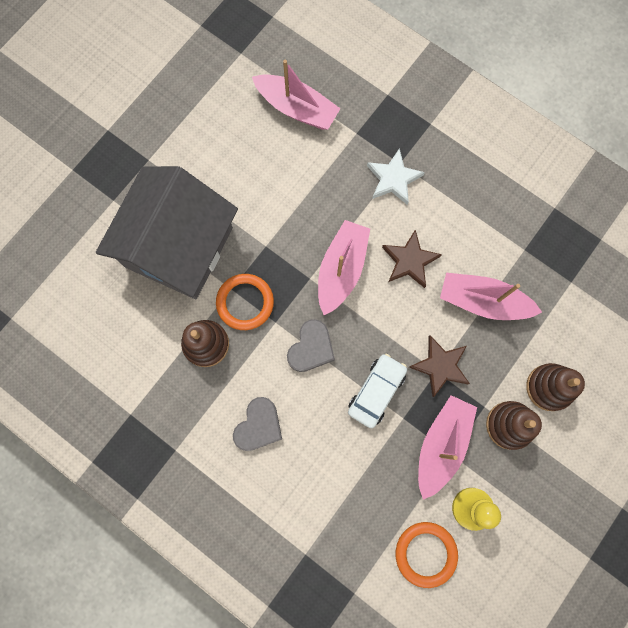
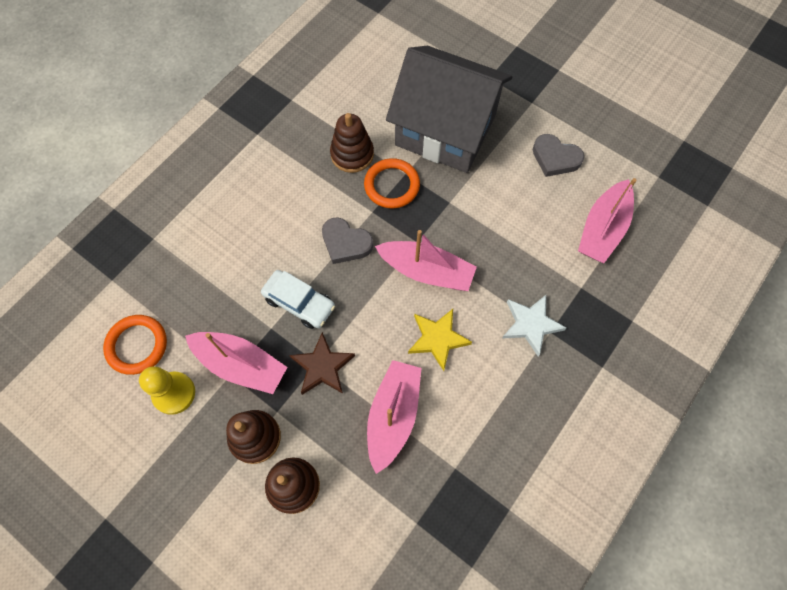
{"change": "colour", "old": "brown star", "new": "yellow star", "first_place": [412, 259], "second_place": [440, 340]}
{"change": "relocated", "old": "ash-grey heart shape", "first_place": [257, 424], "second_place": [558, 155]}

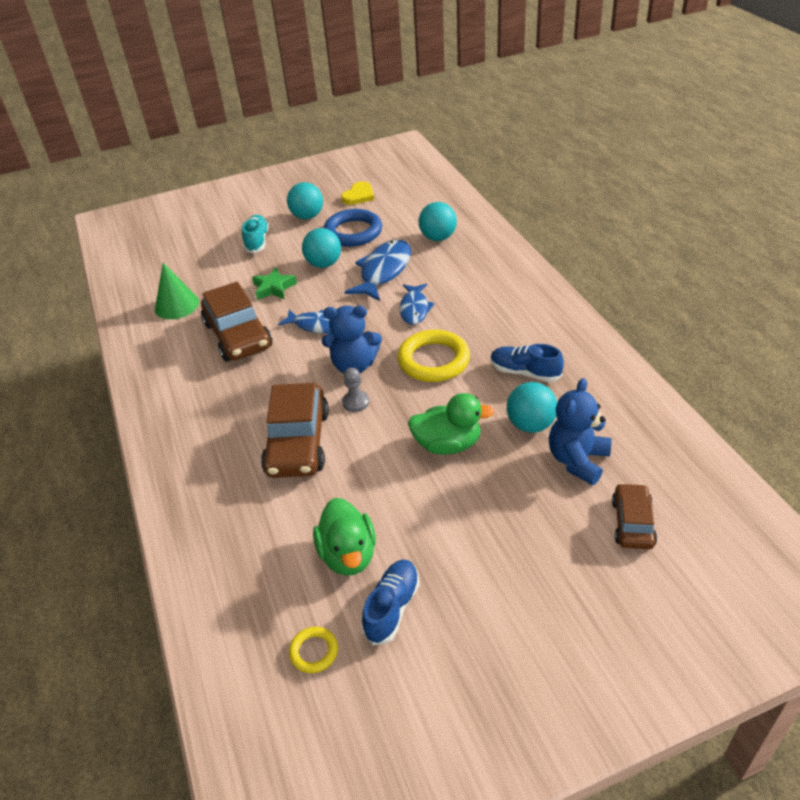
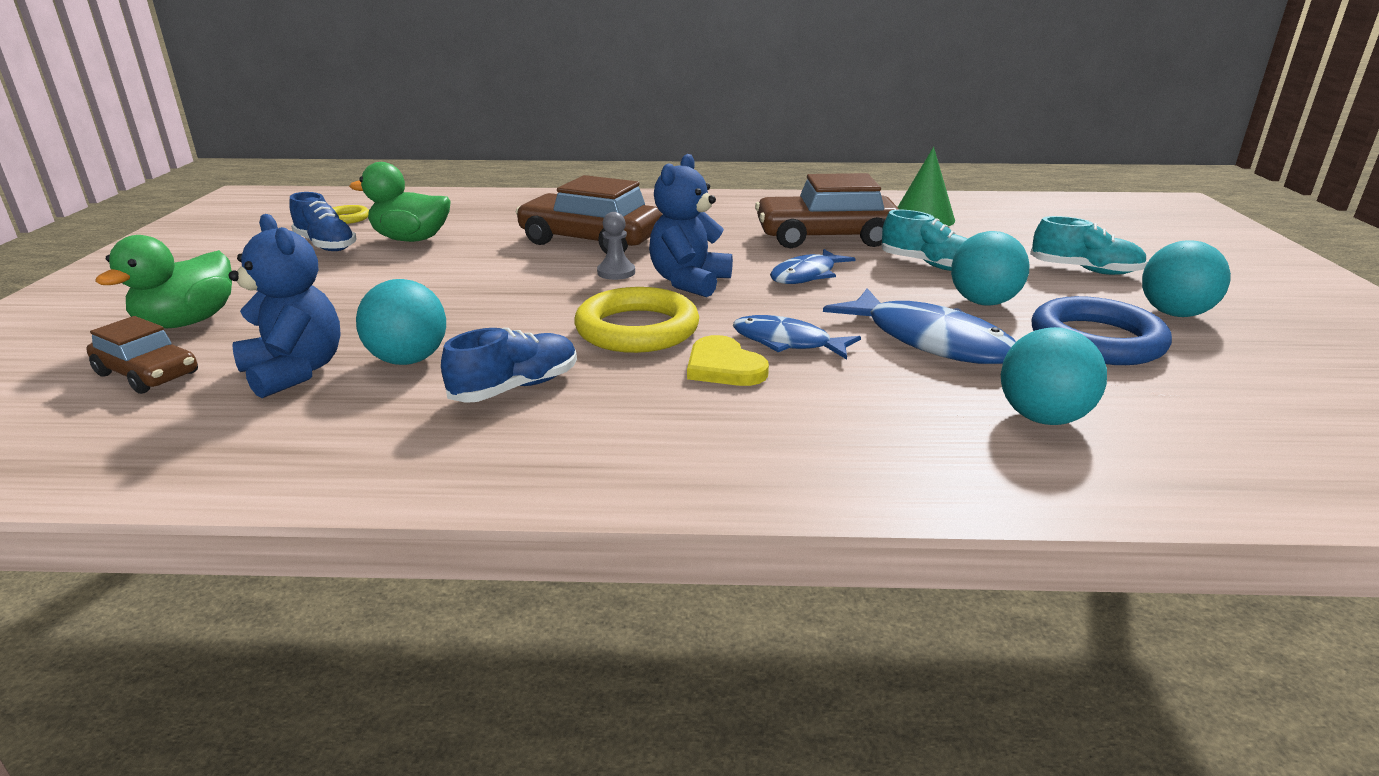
{"change": "relocated", "old": "green duck", "first_place": [451, 424], "second_place": [163, 281]}
{"change": "relocated", "old": "yellow heart shape", "first_place": [357, 193], "second_place": [728, 360]}
{"change": "exchanged", "old": "green star", "new": "teal shoe", "first_place": [274, 283], "second_place": [924, 240]}

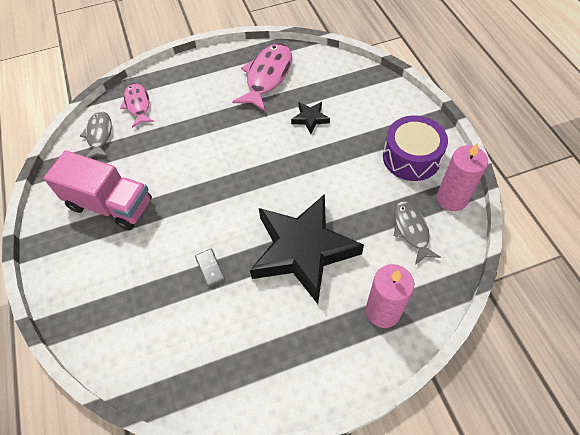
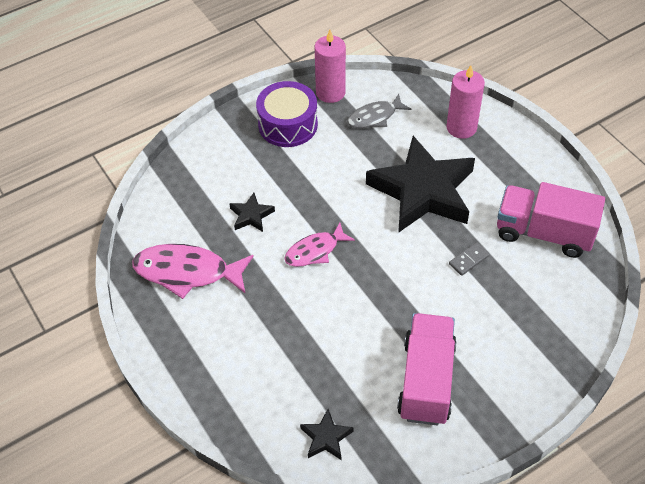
{"change": "relocated", "old": "pink fish figure", "first_place": [137, 105], "second_place": [319, 244]}
{"change": "exchanged", "old": "ash-grey fish figure", "new": "jet-black star", "first_place": [96, 134], "second_place": [327, 434]}
{"change": "appeared", "new": "pink toy truck", "second_place": [551, 220]}

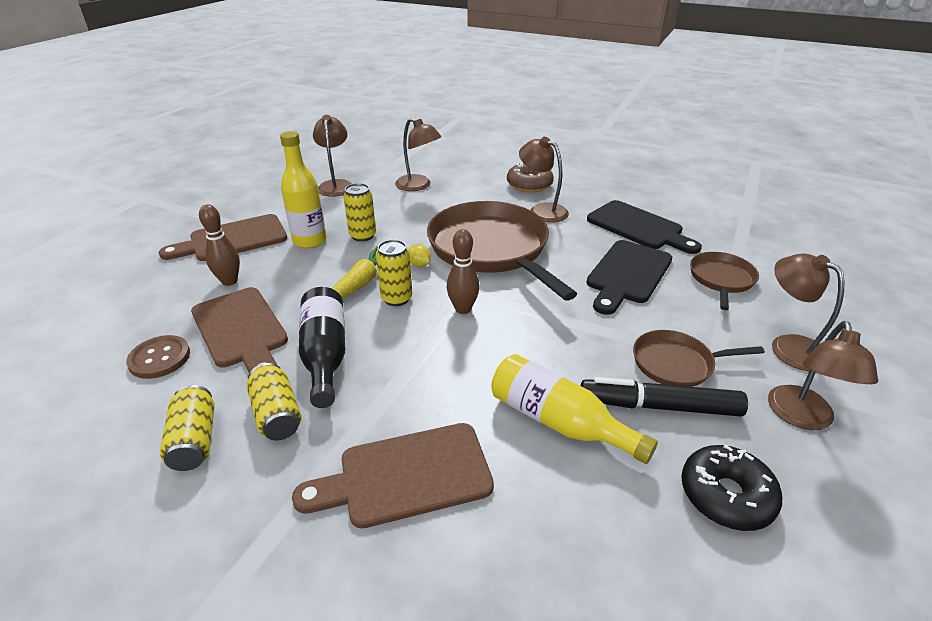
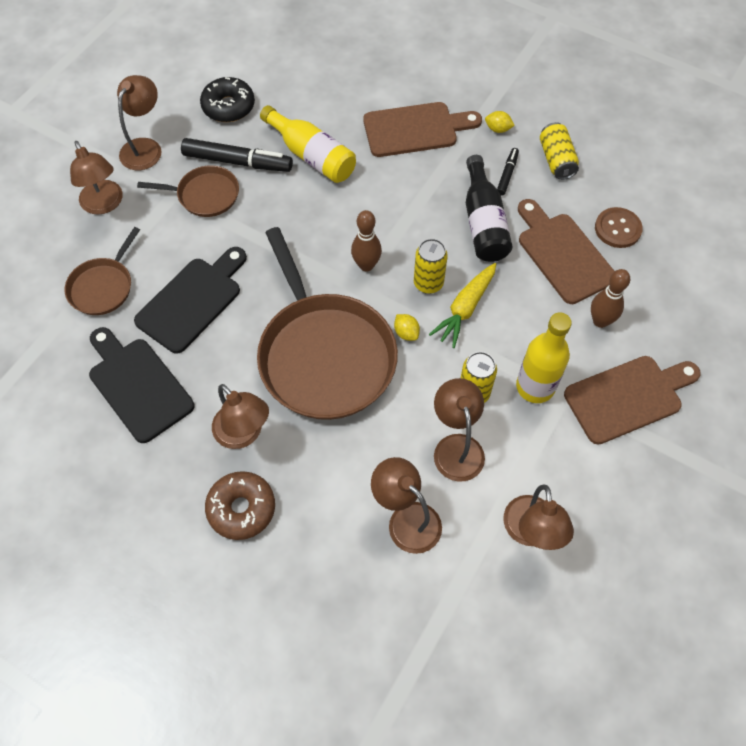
{"change": "appeared", "new": "brown lamp", "second_place": [459, 430]}
{"change": "appeared", "new": "yellow citrus fruit", "second_place": [500, 122]}
{"change": "exchanged", "old": "yellow soda can", "new": "jet-black marker pen", "first_place": [274, 402], "second_place": [508, 172]}

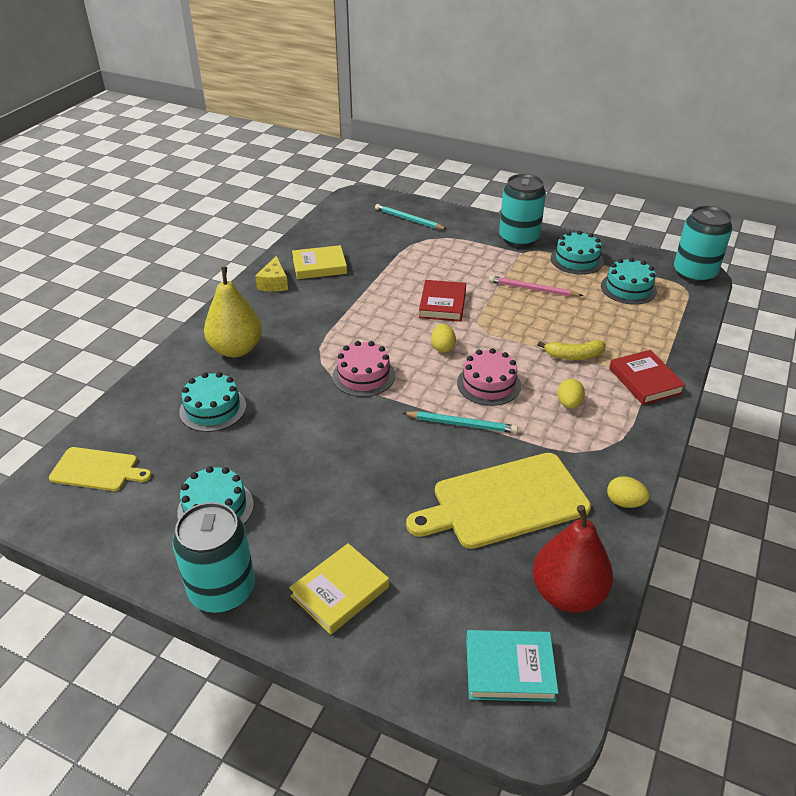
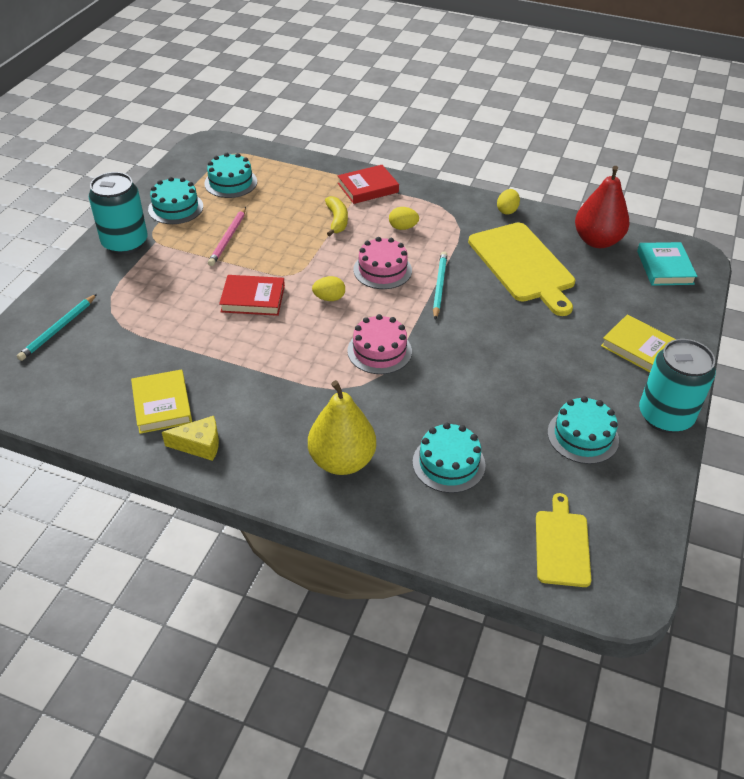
{"change": "missing", "old": "teal soda can", "first_place": [703, 244]}

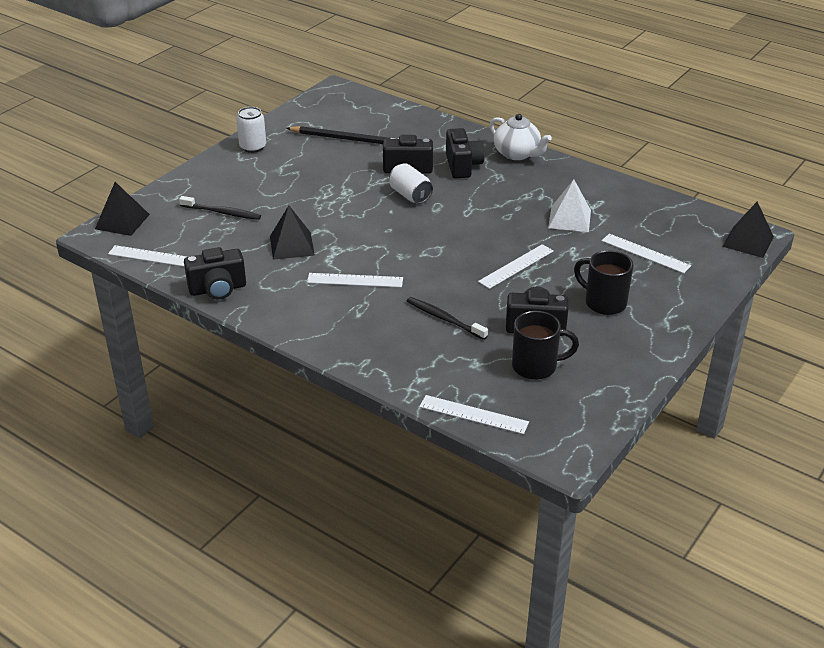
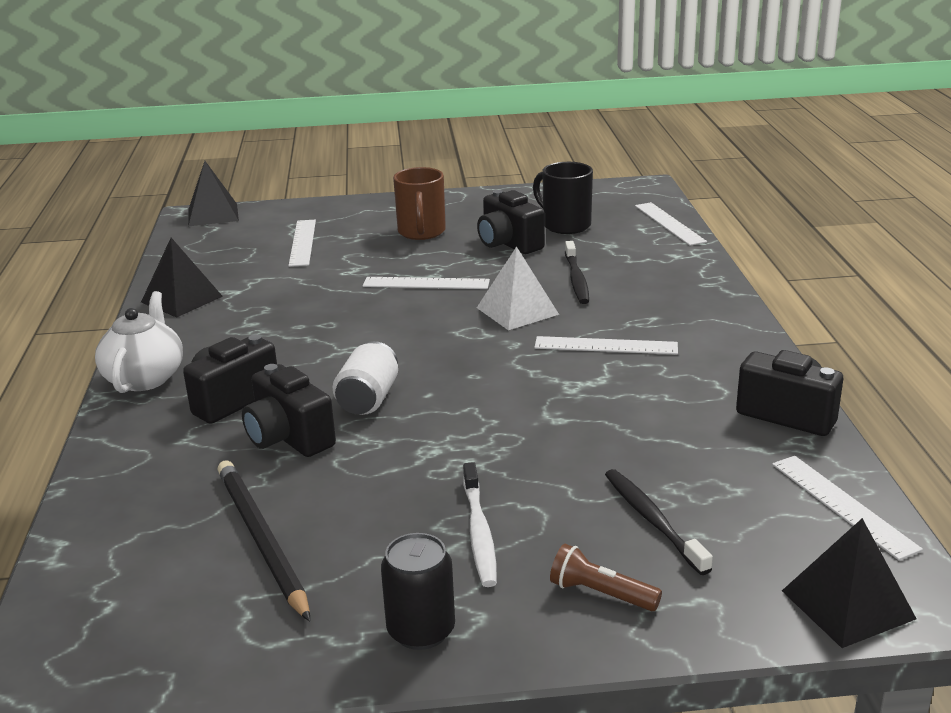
{"change": "relocated", "old": "jet-black solid pyramid", "first_place": [292, 232], "second_place": [182, 278]}
{"change": "colour", "old": "white soda can", "new": "jet-black soda can", "first_place": [251, 130], "second_place": [418, 591]}
{"change": "colour", "old": "jet-black mug", "new": "brown mug", "first_place": [603, 282], "second_place": [419, 203]}
{"change": "appeared", "new": "white tooth brush", "second_place": [480, 524]}
{"change": "relocated", "old": "white solid pyramid", "first_place": [569, 206], "second_place": [518, 288]}
{"change": "spun", "old": "white straightedge", "first_place": [355, 280], "second_place": [606, 345], "degrees": -45}
{"change": "appeared", "new": "brown pocket torch", "second_place": [606, 577]}

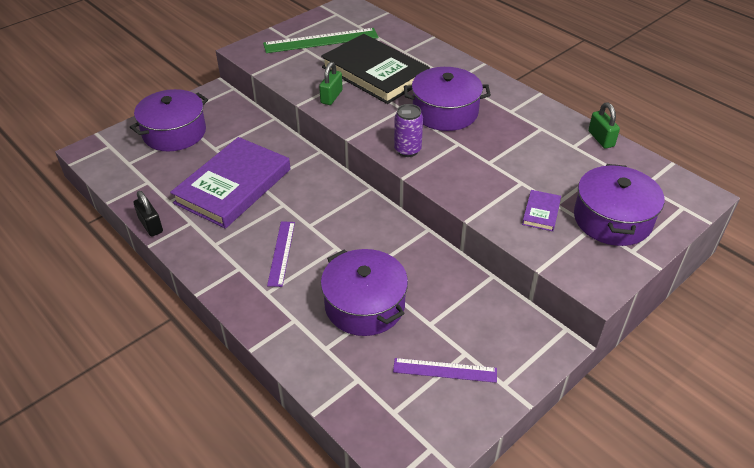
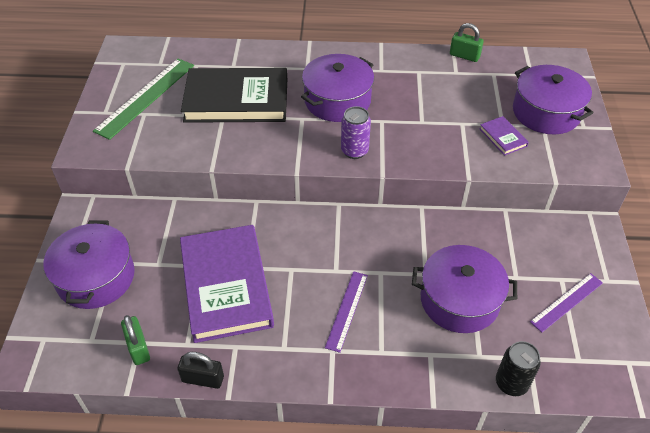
{"change": "relocated", "old": "green small lock", "first_place": [331, 83], "second_place": [135, 340]}
{"change": "spun", "old": "royal purple straightedge", "first_place": [281, 254], "second_place": [346, 312], "degrees": 60}
{"change": "appeared", "new": "jet-black soda can", "second_place": [518, 368]}

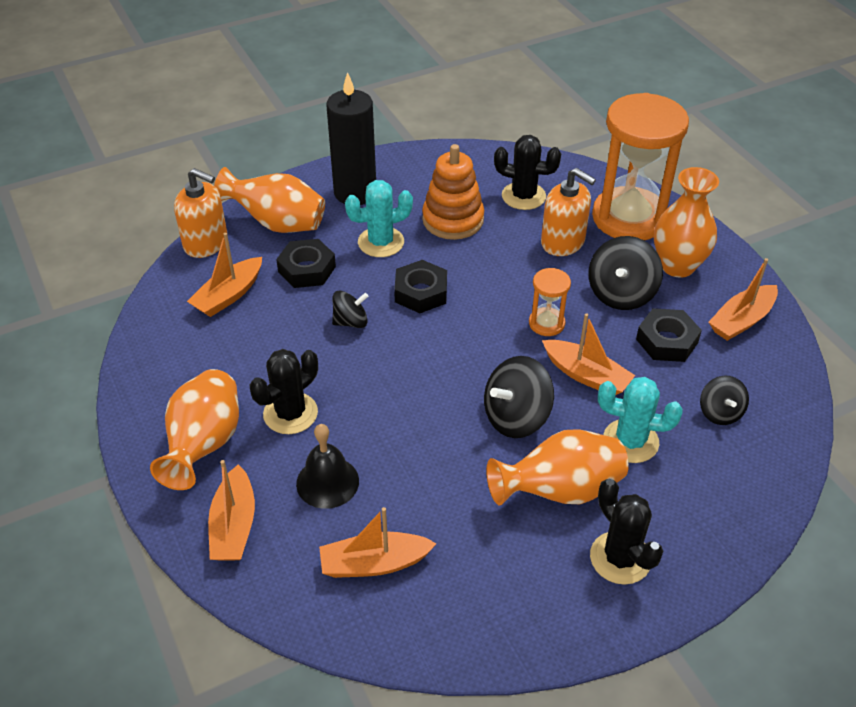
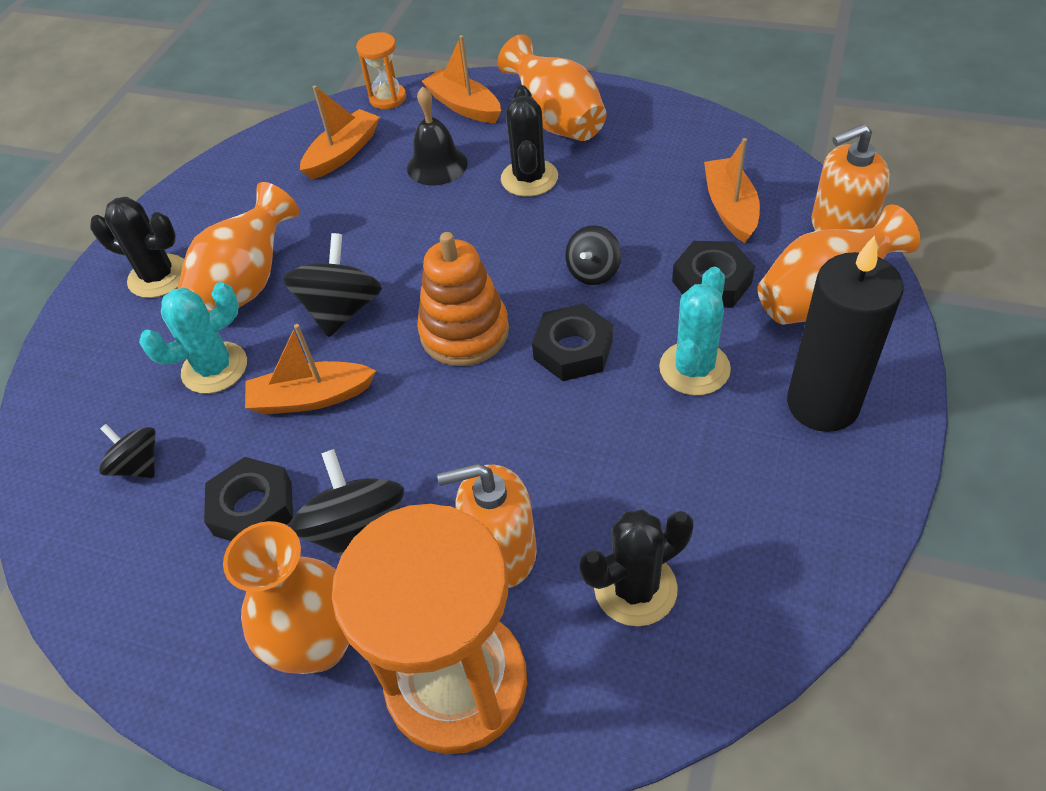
{"change": "relocated", "old": "orange-coloured sandglass", "first_place": [550, 302], "second_place": [381, 70]}
{"change": "relocated", "old": "orange-coloured ring stacker", "first_place": [453, 192], "second_place": [463, 299]}
{"change": "missing", "old": "orange-coloured toy boat", "first_place": [743, 299]}

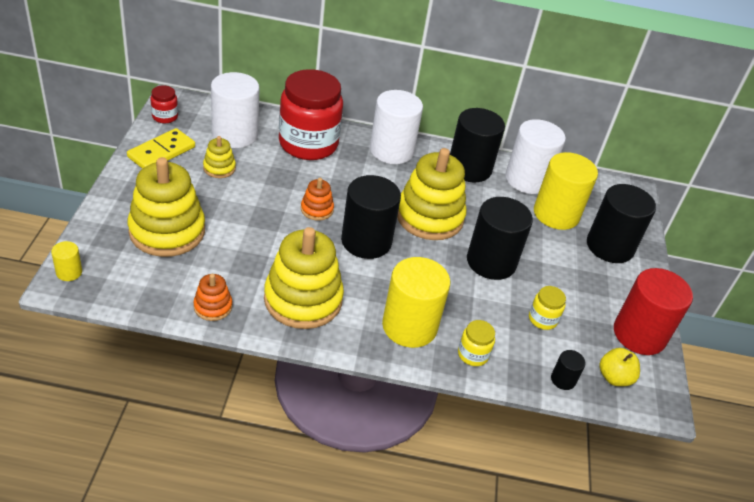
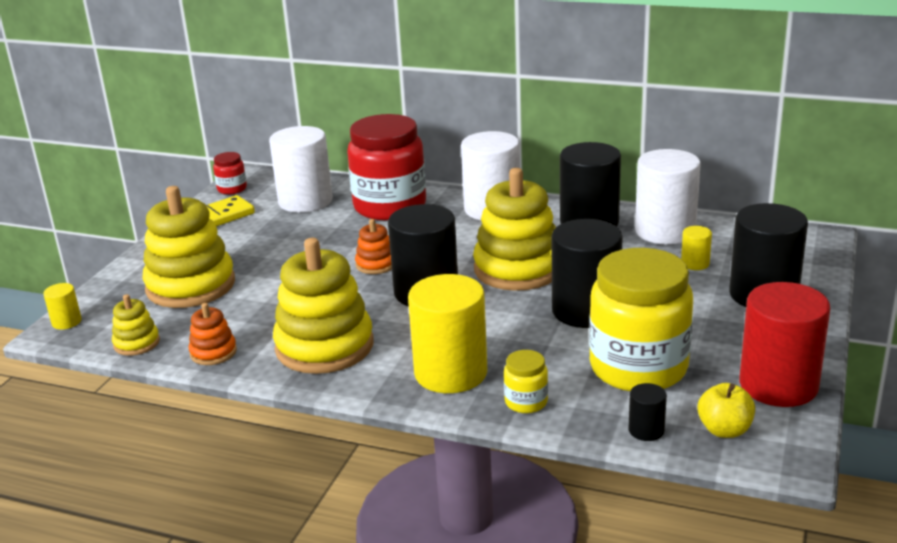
{"change": "relocated", "old": "yellow ring stacker", "first_place": [219, 157], "second_place": [136, 325]}
{"change": "size", "old": "yellow jam jar", "first_place": [547, 308], "second_place": [641, 319], "factor": 2.34}
{"change": "size", "old": "yellow solid cylinder", "first_place": [566, 191], "second_place": [696, 248], "factor": 0.44}

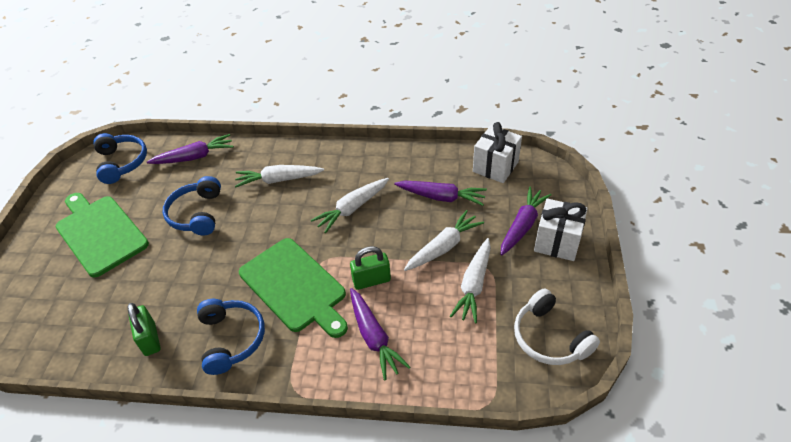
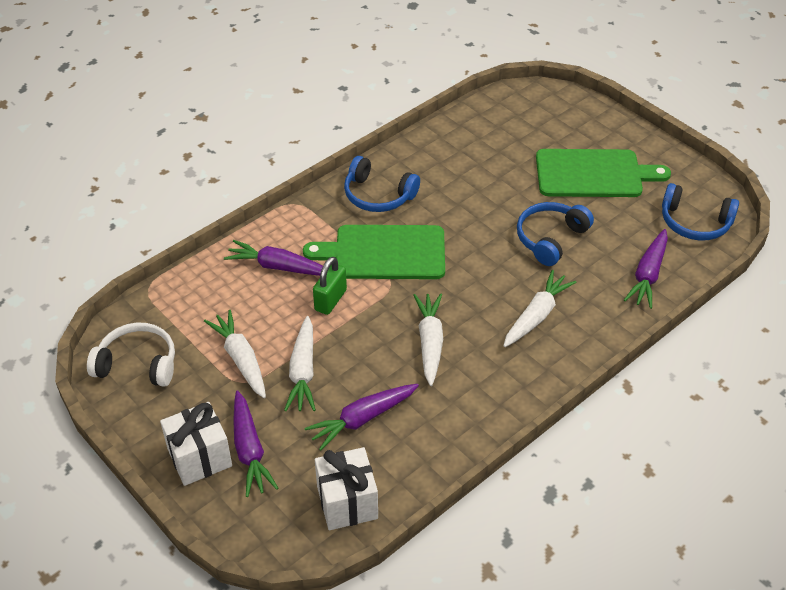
{"change": "spun", "old": "blue headphones", "first_place": [192, 206], "second_place": [555, 234], "degrees": -90}
{"change": "missing", "old": "green small lock", "first_place": [144, 329]}

